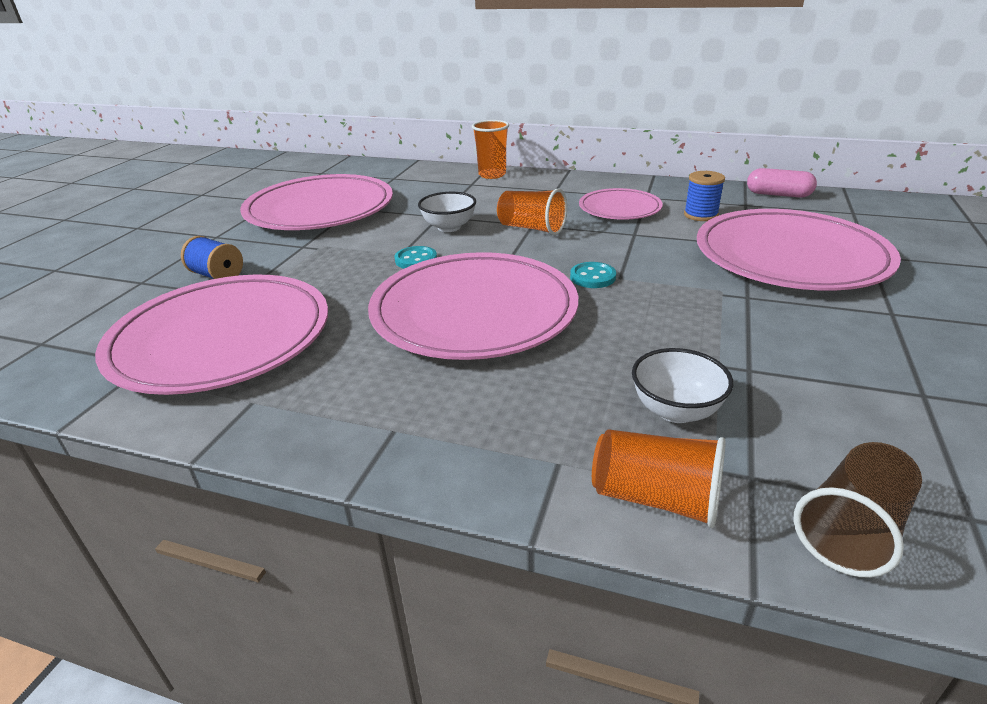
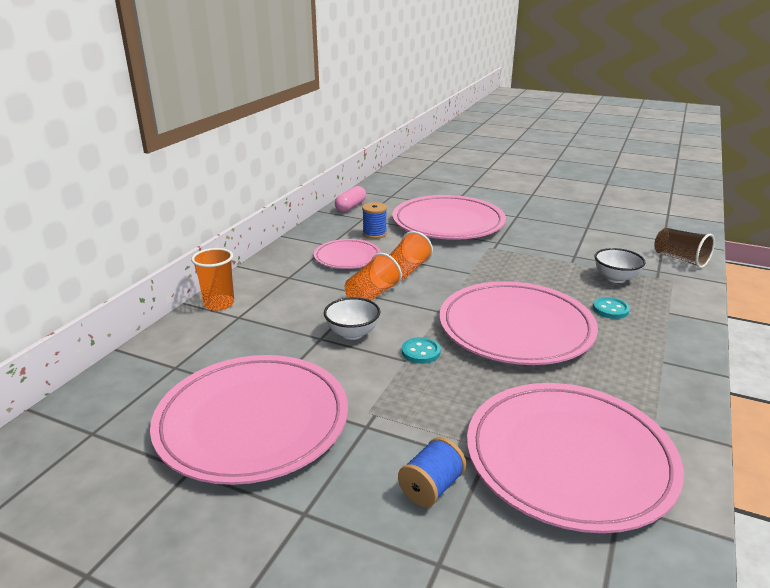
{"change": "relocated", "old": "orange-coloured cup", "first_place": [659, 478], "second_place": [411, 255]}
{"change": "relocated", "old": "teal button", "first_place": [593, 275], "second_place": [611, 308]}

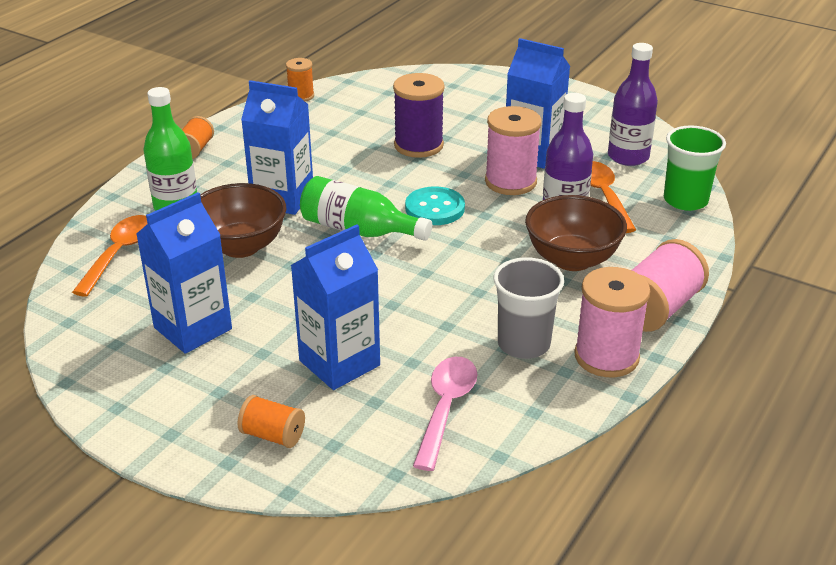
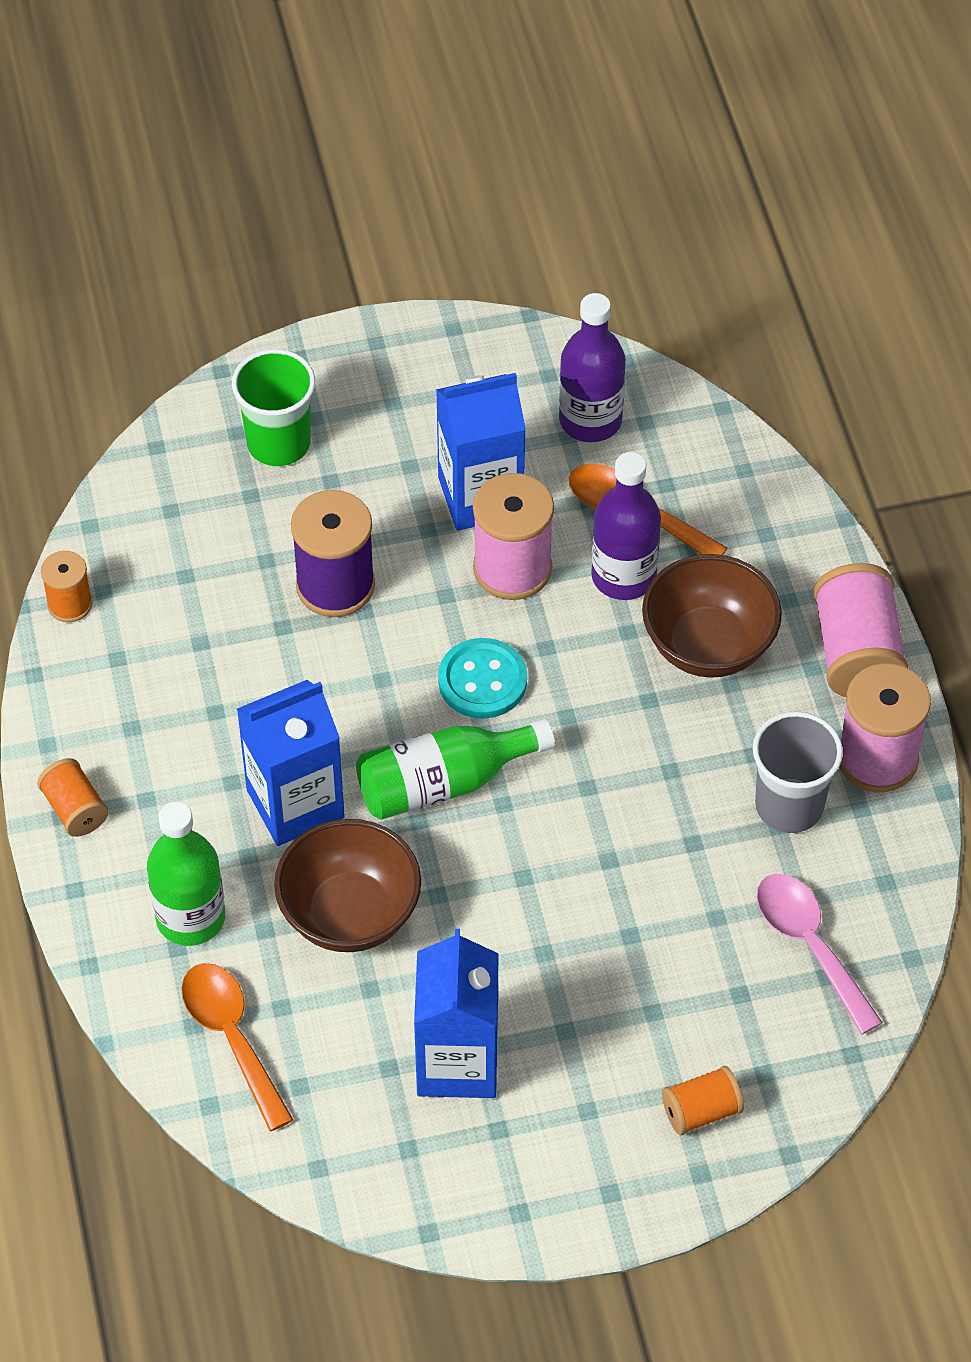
{"change": "relocated", "old": "green cup", "first_place": [695, 168], "second_place": [273, 407]}
{"change": "missing", "old": "blue juice carton", "first_place": [335, 307]}

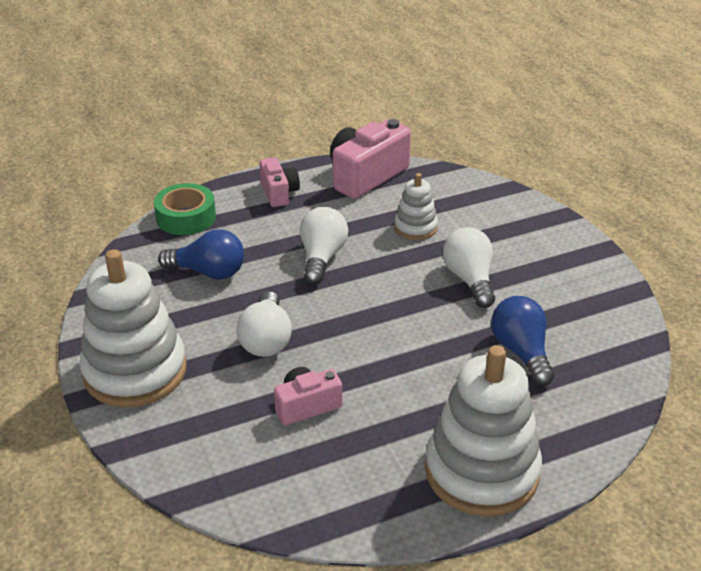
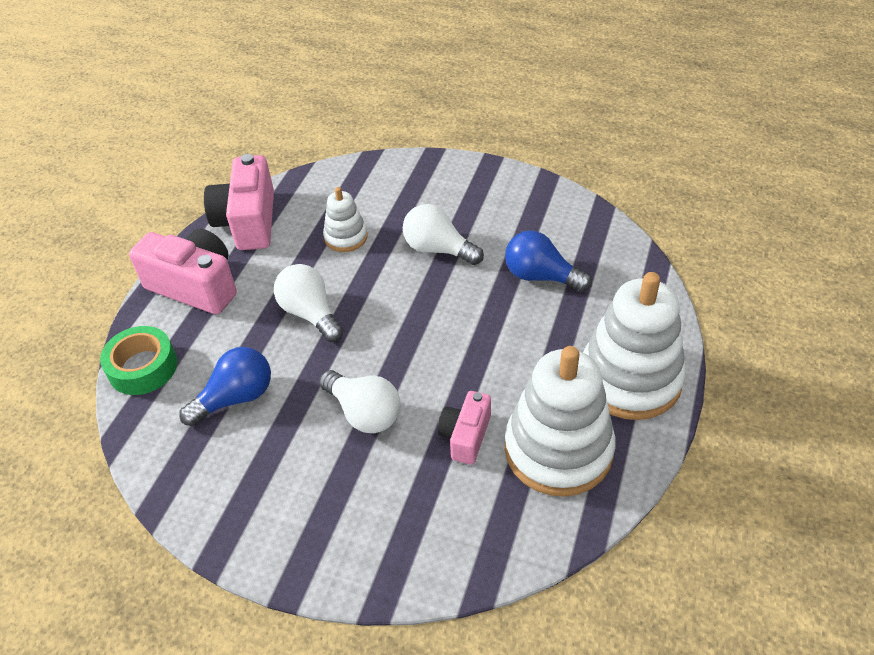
{"change": "size", "old": "pink camera", "first_place": [279, 182], "second_place": [183, 271], "factor": 1.73}
{"change": "relocated", "old": "white ring stacker", "first_place": [133, 328], "second_place": [560, 421]}

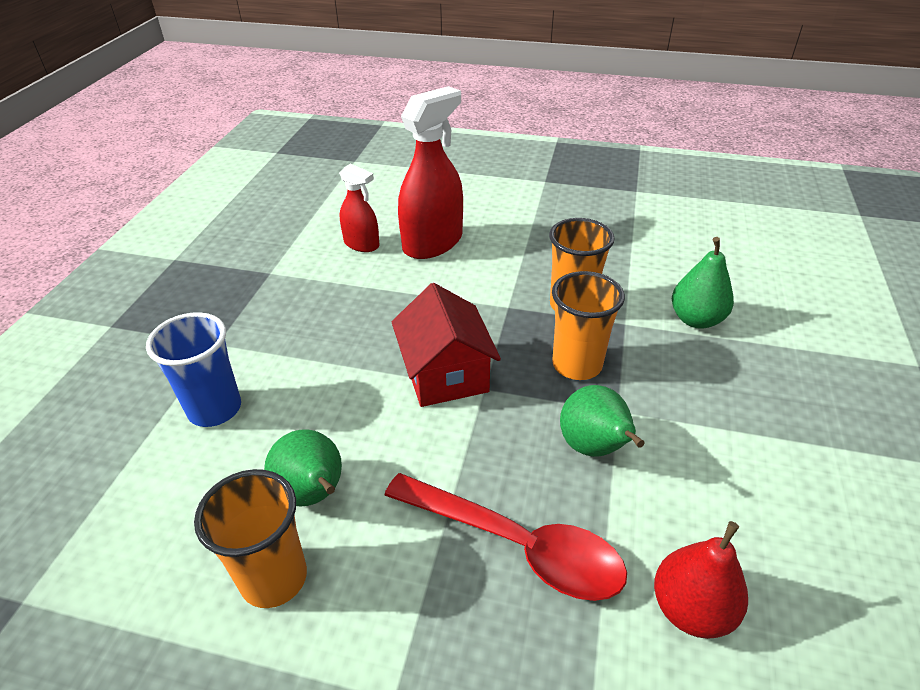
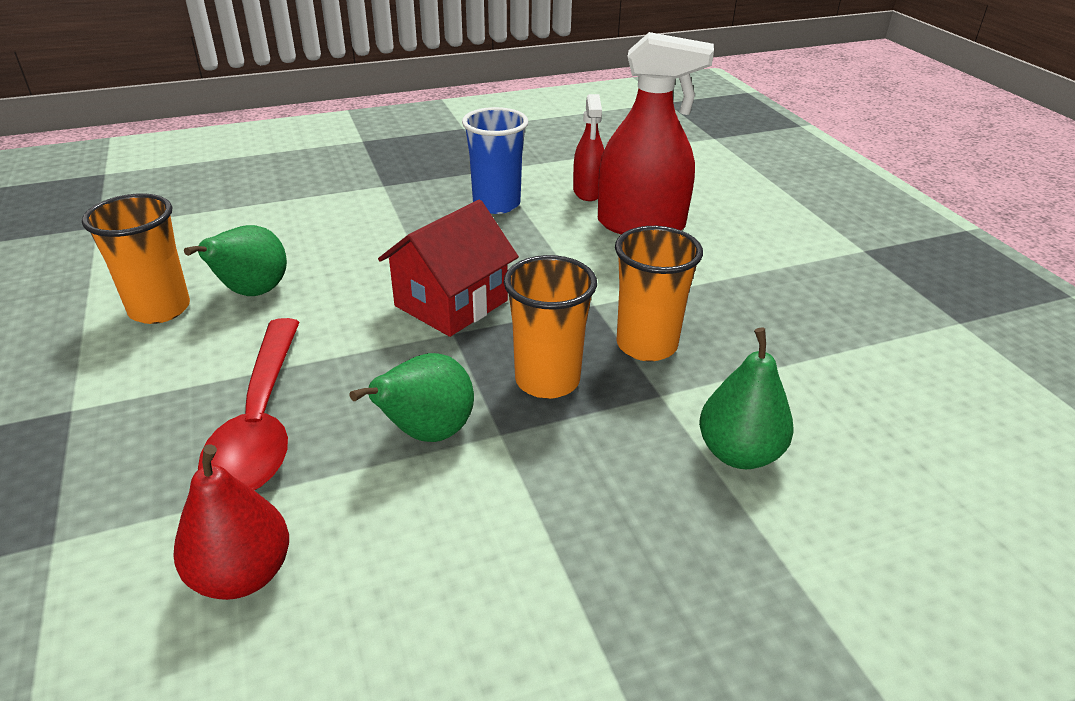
{"change": "relocated", "old": "blue cup", "first_place": [193, 369], "second_place": [495, 160]}

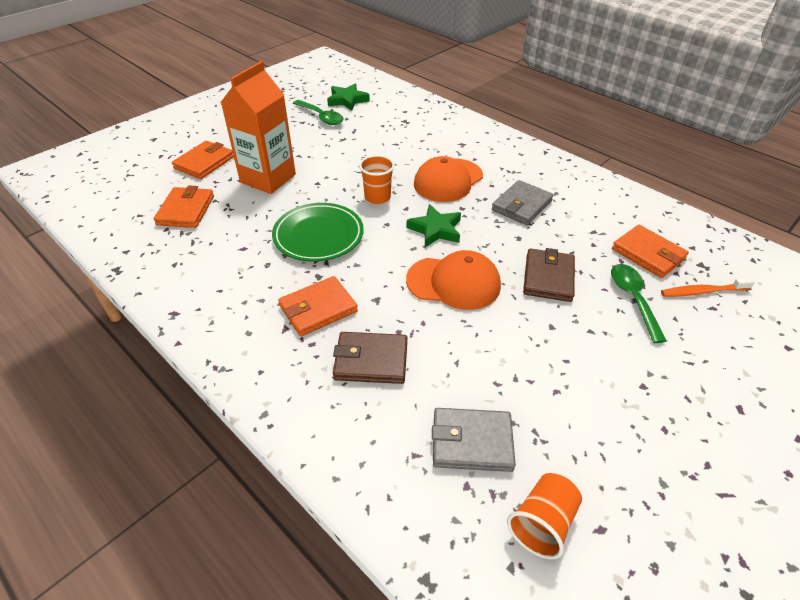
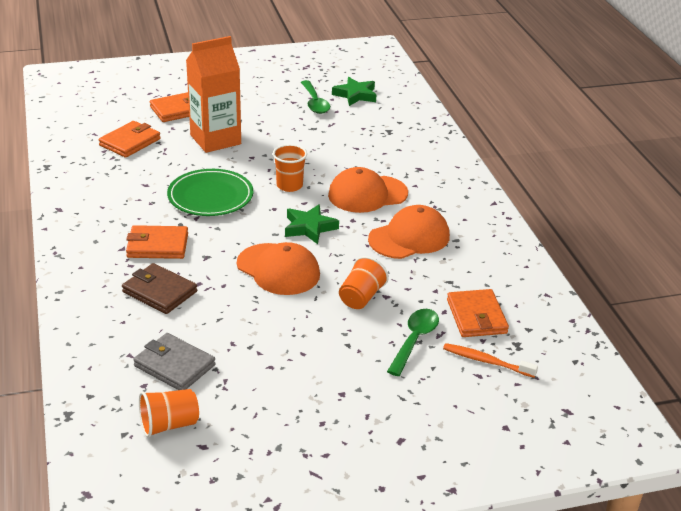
{"change": "exchanged", "old": "brown billfold", "new": "orange-coloured cup", "first_place": [549, 275], "second_place": [364, 282]}
{"change": "exchanged", "old": "ash-grey billfold", "new": "orange-coloured peaked cap", "first_place": [523, 202], "second_place": [409, 232]}

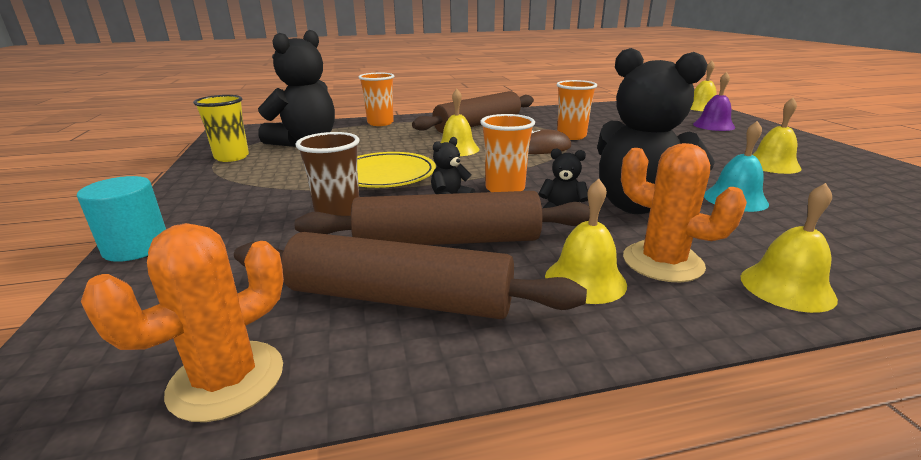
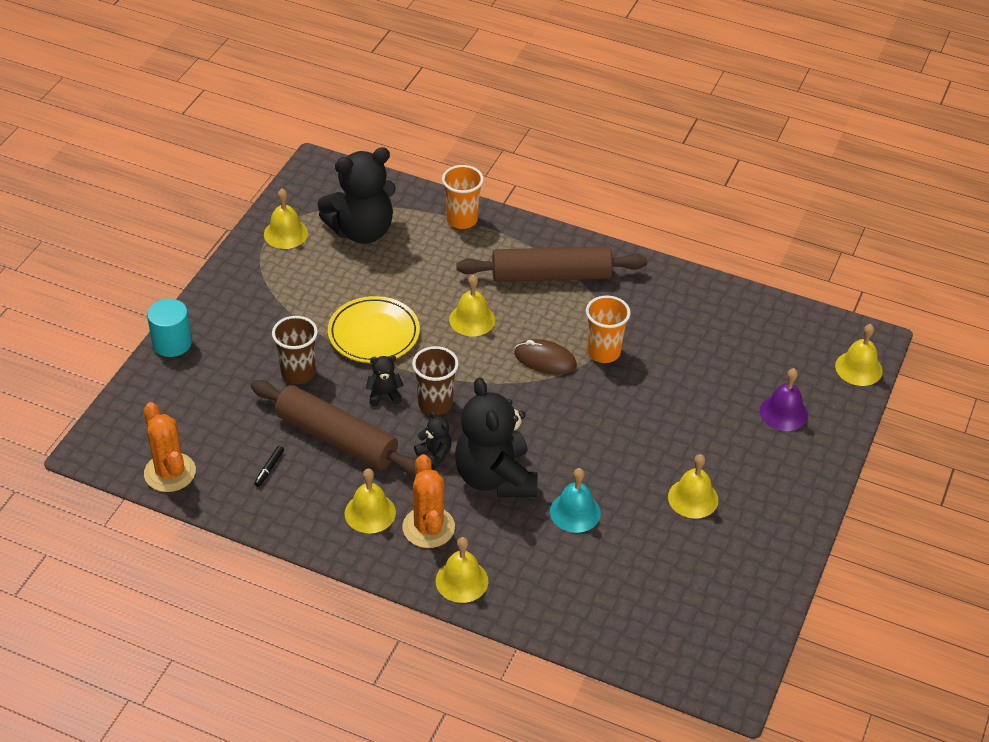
{"change": "spun", "old": "orange-coloured saguaro cactus", "first_place": [182, 322], "second_place": [170, 447], "degrees": 75}
{"change": "exchanged", "old": "brown rolling pin", "new": "jet-black marker pen", "first_place": [410, 275], "second_place": [269, 466]}
{"change": "exchanged", "old": "yellow cup", "new": "yellow bell", "first_place": [221, 128], "second_place": [286, 219]}
{"change": "colour", "old": "orange-coloured cup", "new": "brown cup", "first_place": [507, 153], "second_place": [435, 380]}

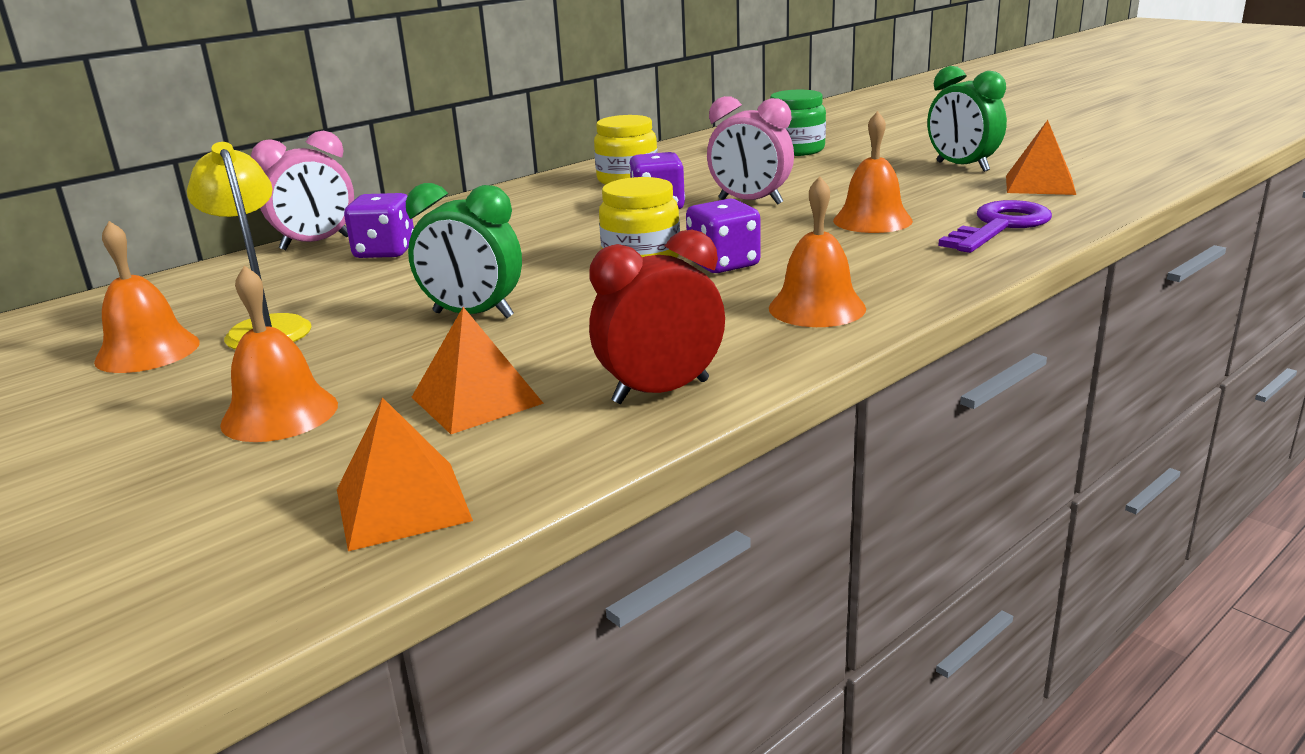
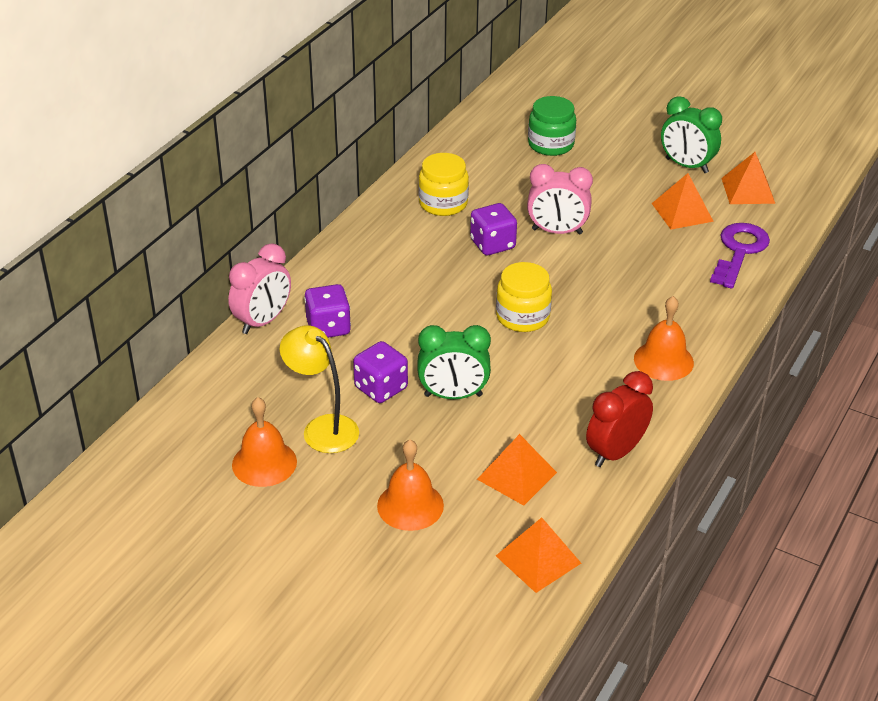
{"change": "relocated", "old": "royal purple dice", "first_place": [723, 236], "second_place": [380, 372]}
{"change": "appeared", "new": "orange-coloured solid pyramid", "second_place": [683, 201]}
{"change": "missing", "old": "orange-coloured bell", "first_place": [873, 172]}

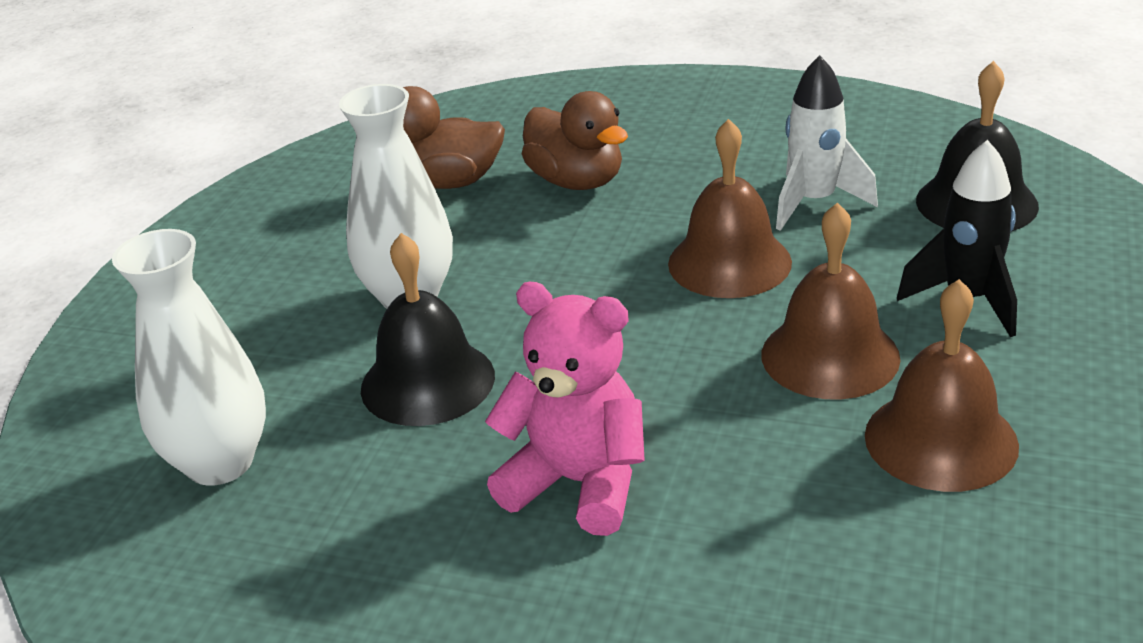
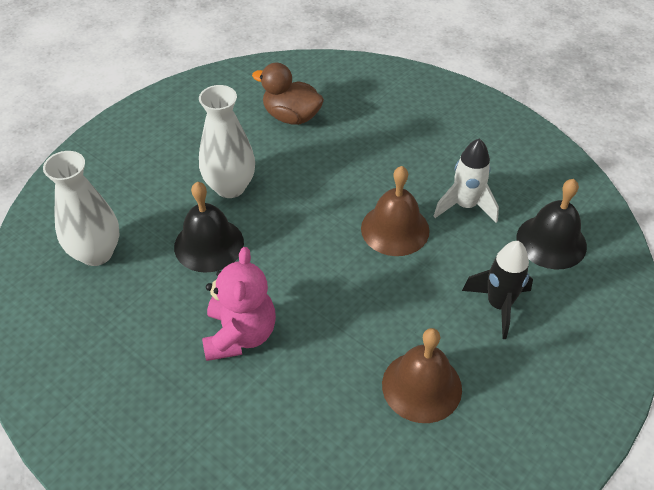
{"change": "spun", "old": "pink teddy bear", "first_place": [565, 409], "second_place": [239, 304], "degrees": 45}
{"change": "missing", "old": "brown duck", "first_place": [575, 140]}
{"change": "missing", "old": "brown bell", "first_place": [830, 301]}

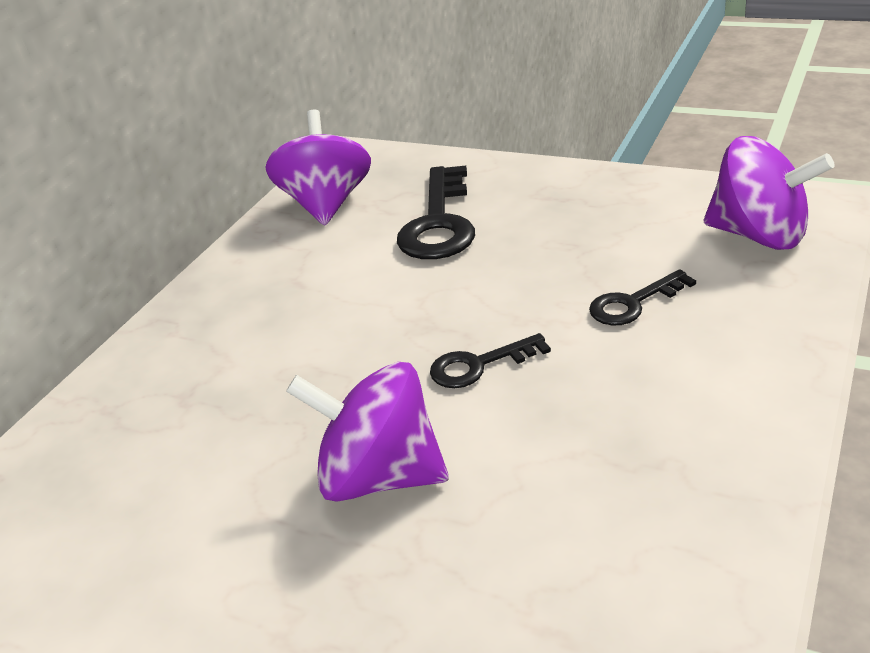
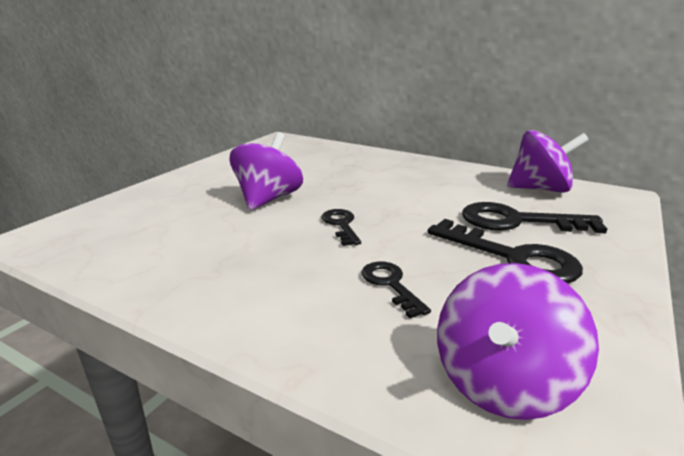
{"change": "appeared", "new": "jet-black latchkey", "second_place": [505, 251]}

